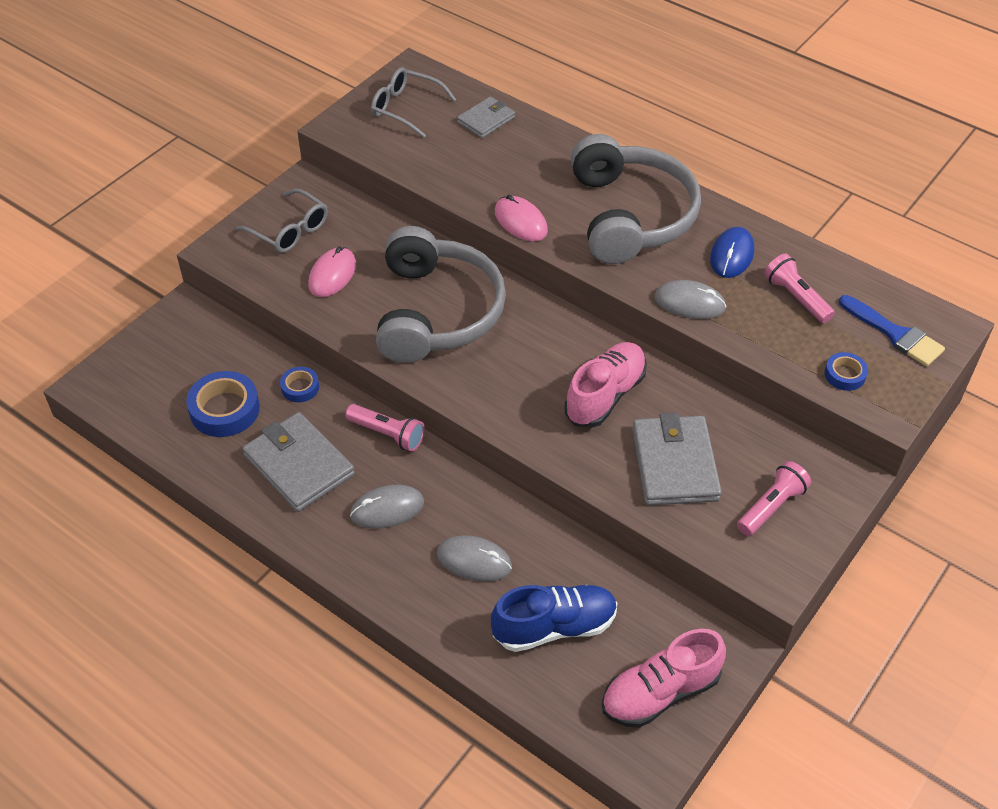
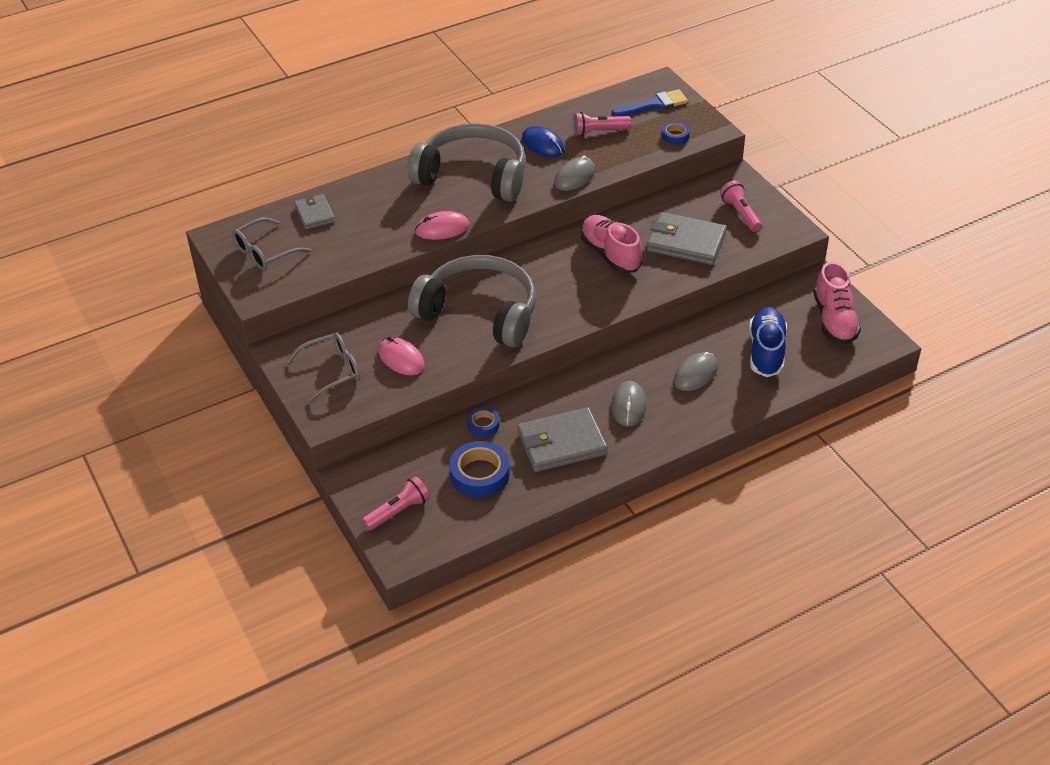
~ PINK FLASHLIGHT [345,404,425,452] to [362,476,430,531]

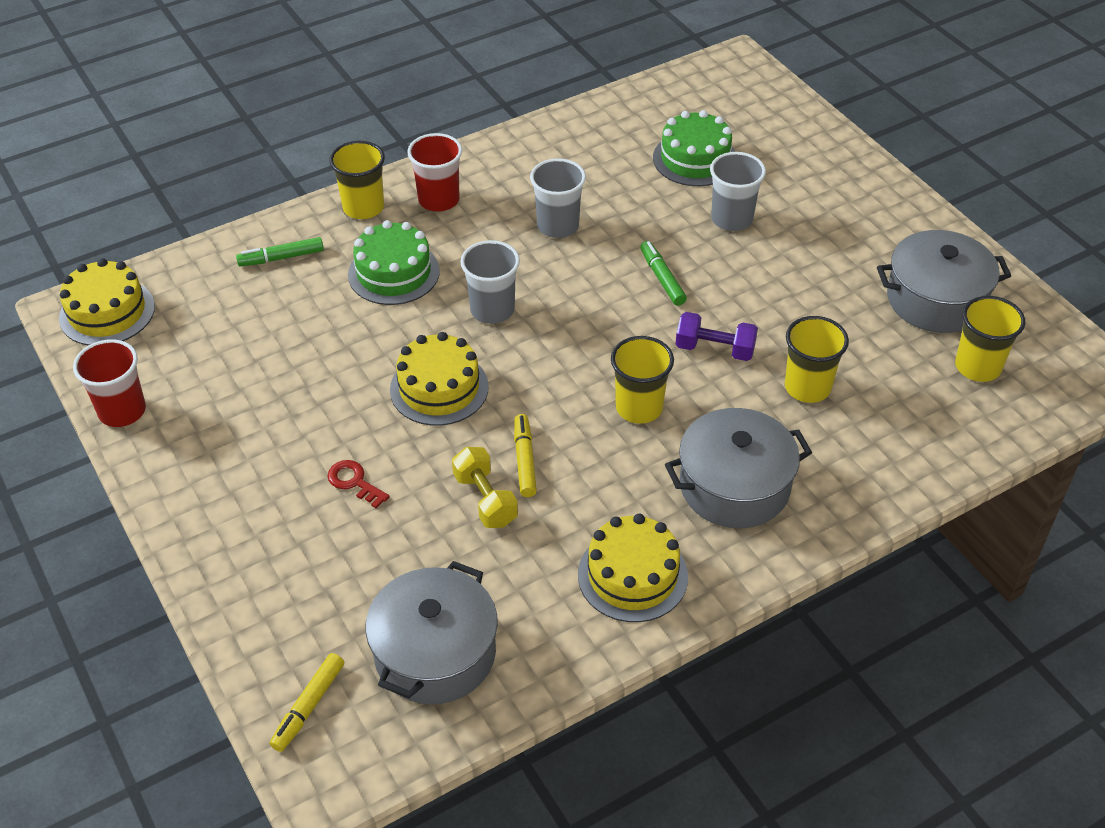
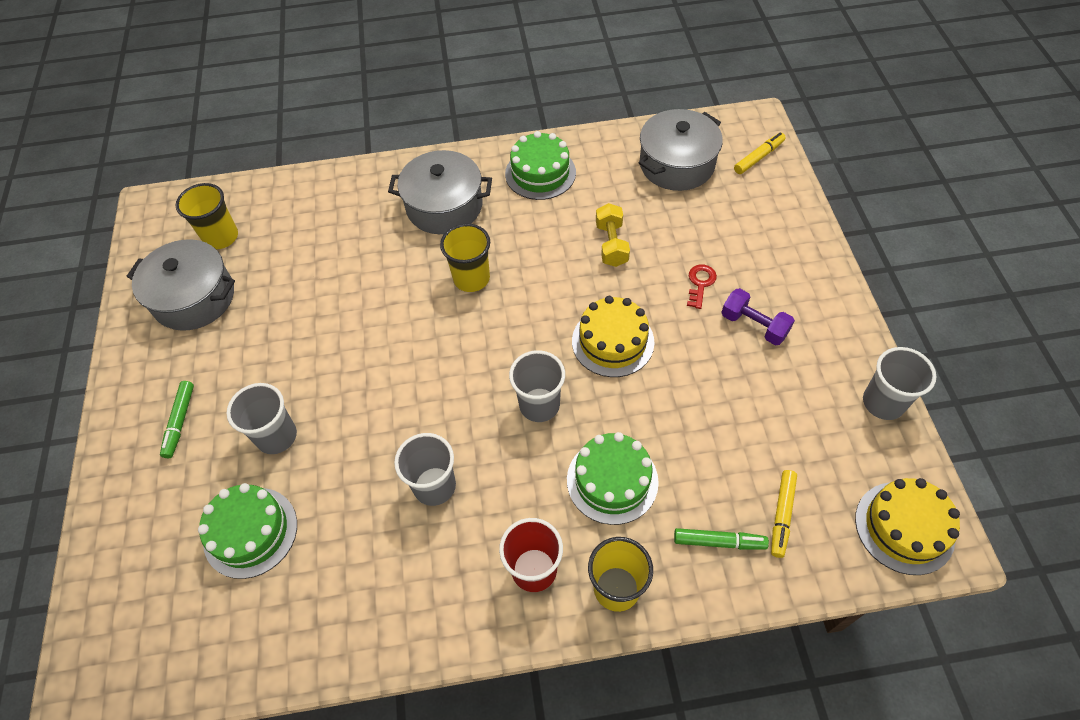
~ RED CUP [73,339,146,427] to GREY CUP [863,347,937,420]
~ RED KEY [327,460,389,508] = [687,265,717,309] 135 degrees counterclockwise
~ YELLOW MARKER [514,414,537,497] to [771,470,797,558]
~ YELLOW CAKE [578,514,688,622] to GREEN CAKE [505,131,576,200]
~ GREEN MARKER [640,241,687,306] to [160,381,194,458]
~ PURPLE DUMBBELL [675,312,758,361] to [721,288,795,345]
- YELLOW CUP [785,316,849,403]

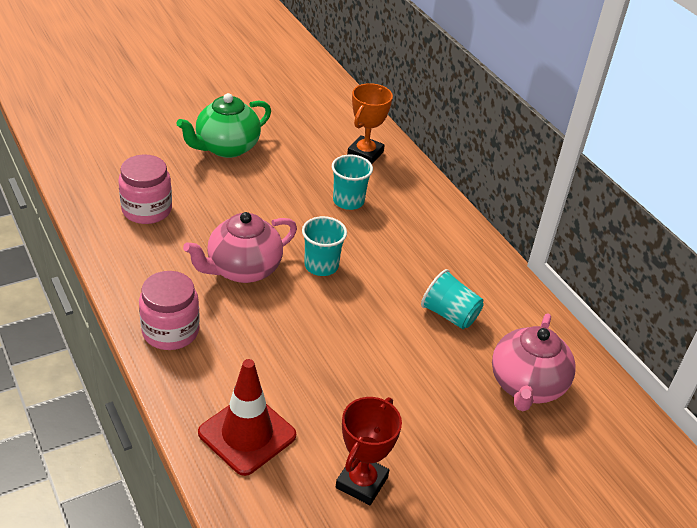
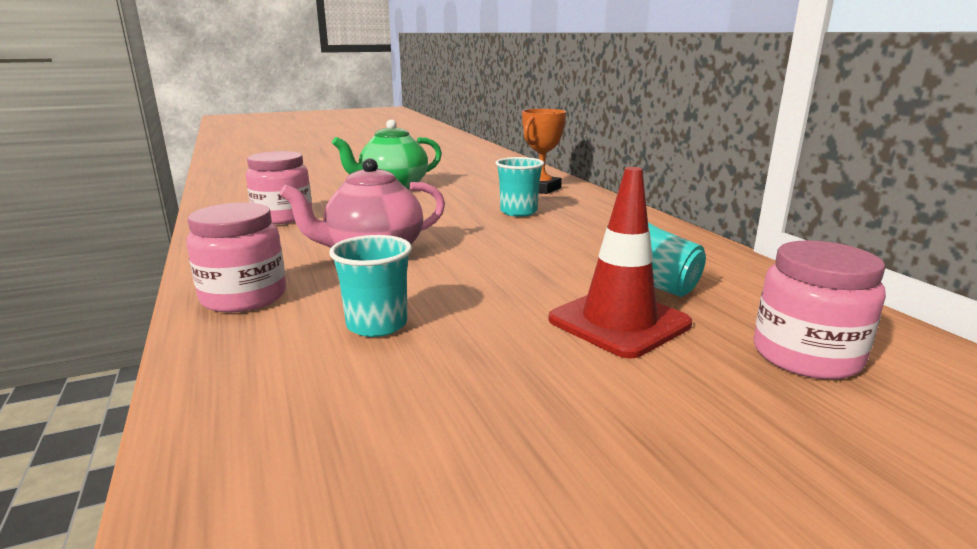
~ RED TRAFFIC CONE [198,359,296,476] to [548,167,692,358]
~ TURQUOISE CUP [302,216,347,276] to [329,235,412,337]
- RED TROPHY [336,397,402,505]
~ PINK TEAPOT [492,313,576,411] to PINK JAR [754,240,886,379]

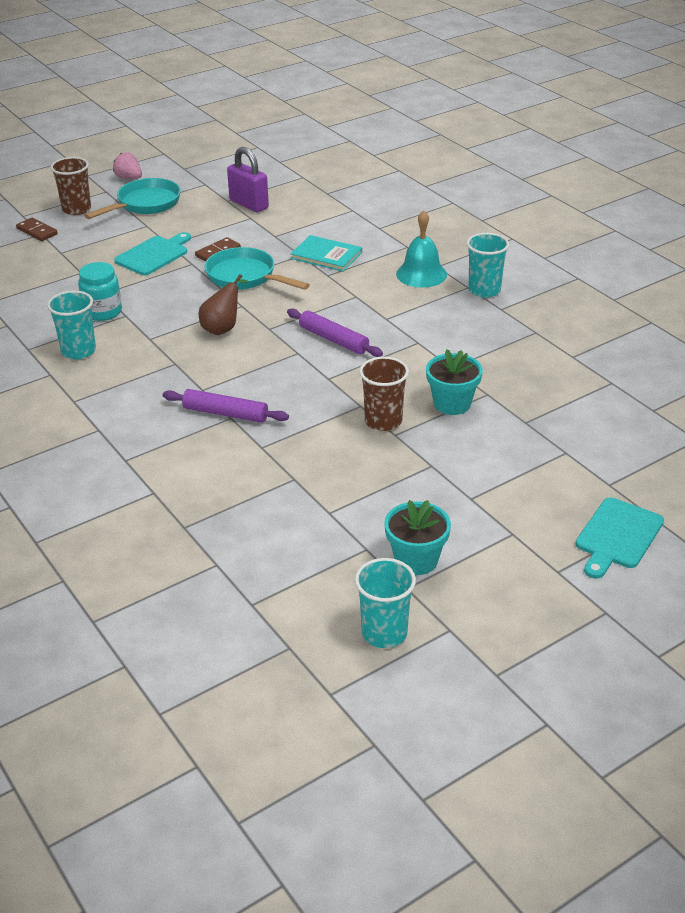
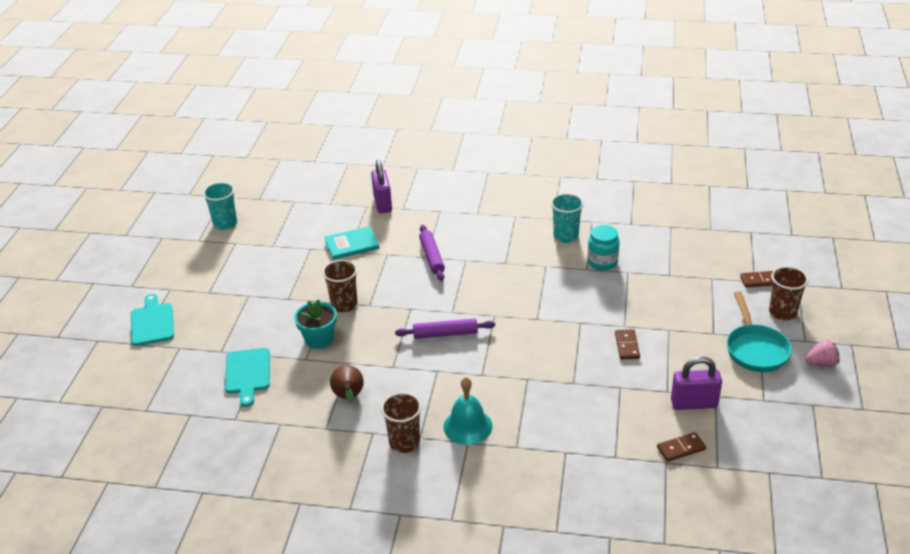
~ TURQUOISE CUTTING BOARD [114,232,191,275] to [225,348,270,407]
~ PURPLE ROLLING PIN [163,389,289,423] = [419,225,445,281] 75 degrees counterclockwise
~ BROWN PEAR [199,274,249,335] to [330,365,364,403]
- TURQUOISE PAN [204,247,310,290]
~ TURQUOISE BOOK [291,235,362,272] to [324,226,380,260]
- TURQUOISE FLOWER POT [384,500,451,575]
~ TURQUOISE CUP [467,233,509,298] to BROWN CUP [381,393,422,453]
+ PURPLE PADLOCK [371,160,392,213]
+ BROWN DOMINO [657,432,706,462]

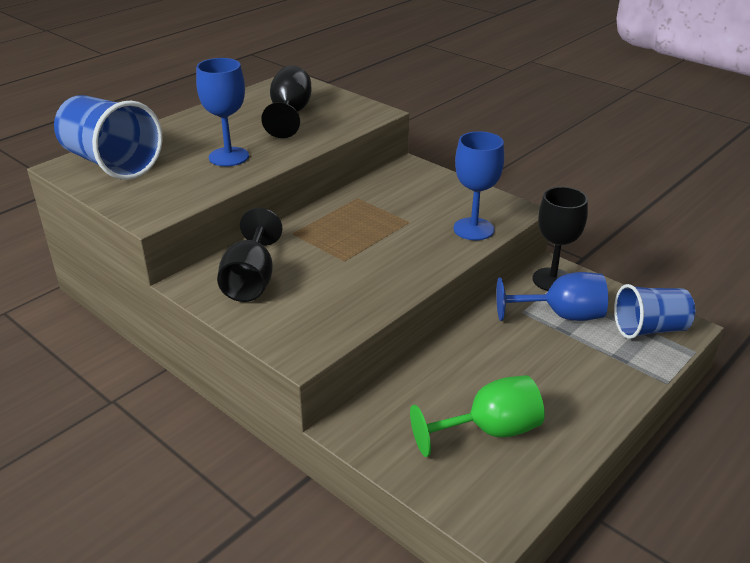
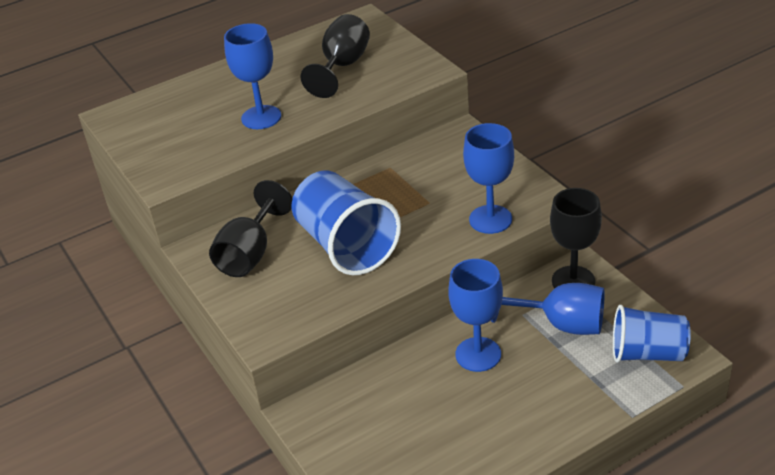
~ BLUE CUP [54,95,163,180] to [292,171,401,275]
- GREEN GOBLET [410,375,545,457]
+ BLUE GOBLET [448,259,503,372]

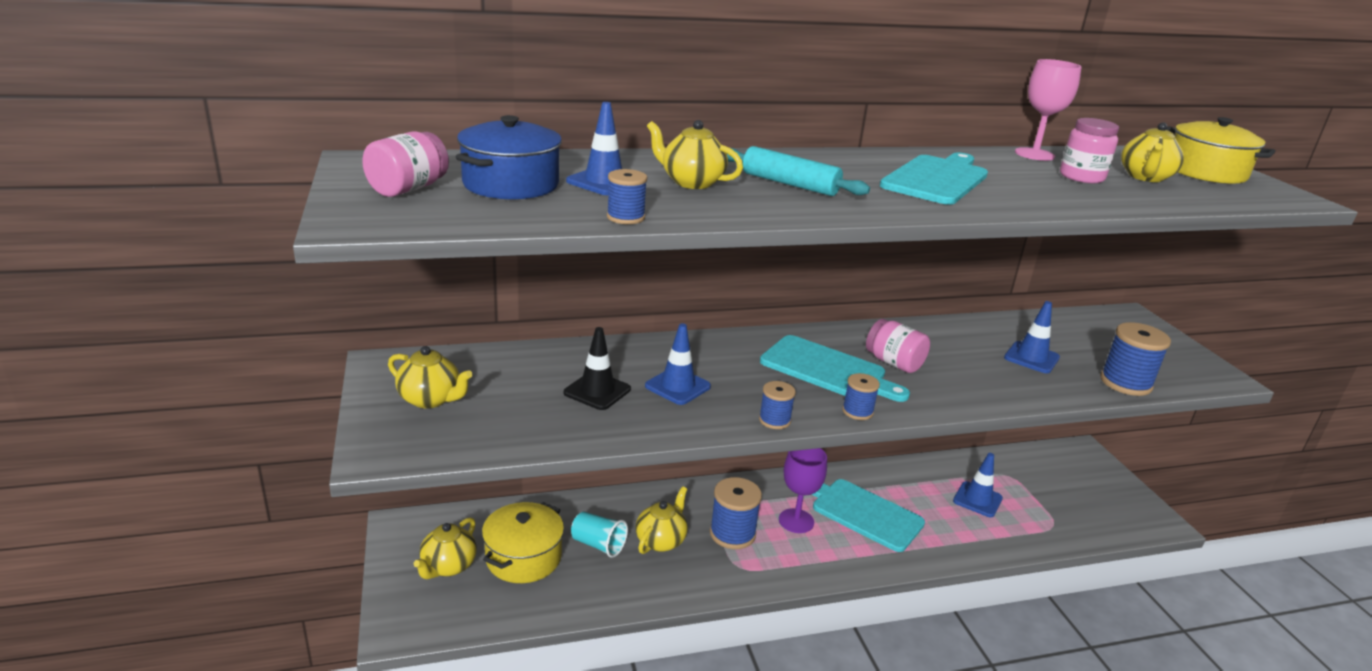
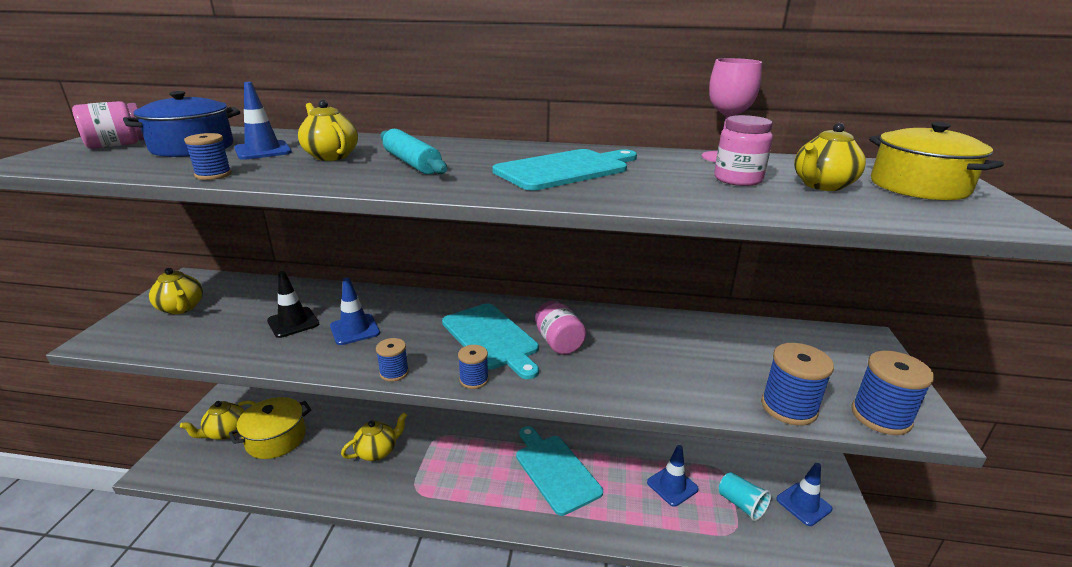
~ TURQUOISE CUP [571,511,628,558] to [719,472,771,521]
~ BLUE SPOOL [710,477,762,549] to [851,351,934,435]
- PURPLE GOBLET [779,448,827,533]
~ BLUE TRAFFIC CONE [1004,301,1060,373] to [776,463,832,526]

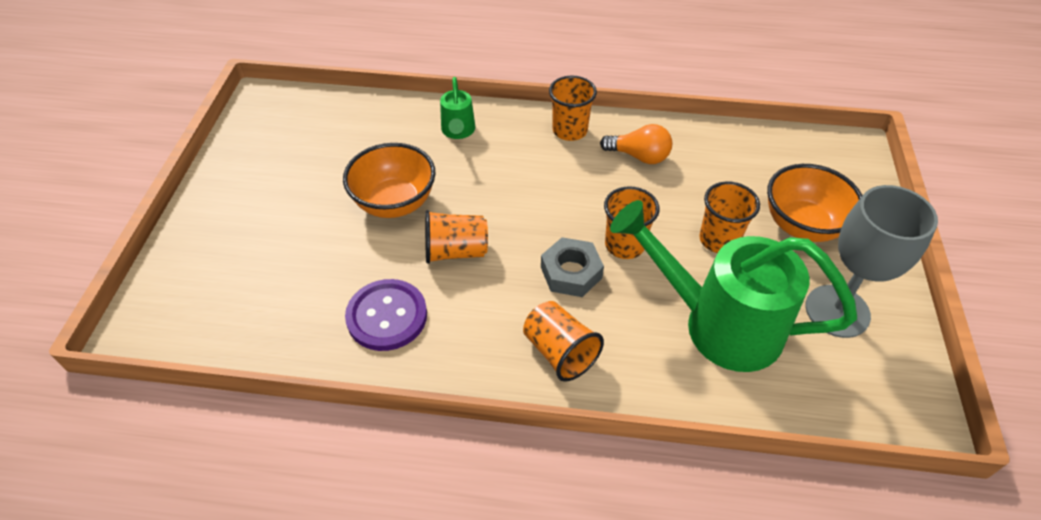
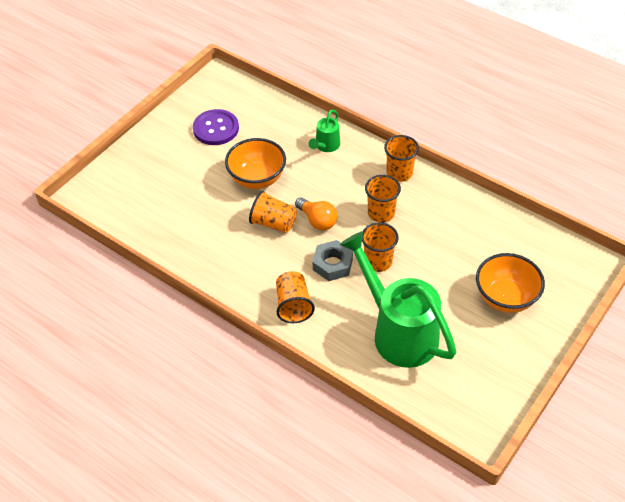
~ PURPLE BUTTON [345,279,427,351] to [193,109,239,145]
~ ORANGE LIGHT BULB [600,124,672,164] to [295,198,338,230]
~ ORANGE CUP [699,182,760,253] to [365,175,401,223]
- GREY GOBLET [805,185,938,338]

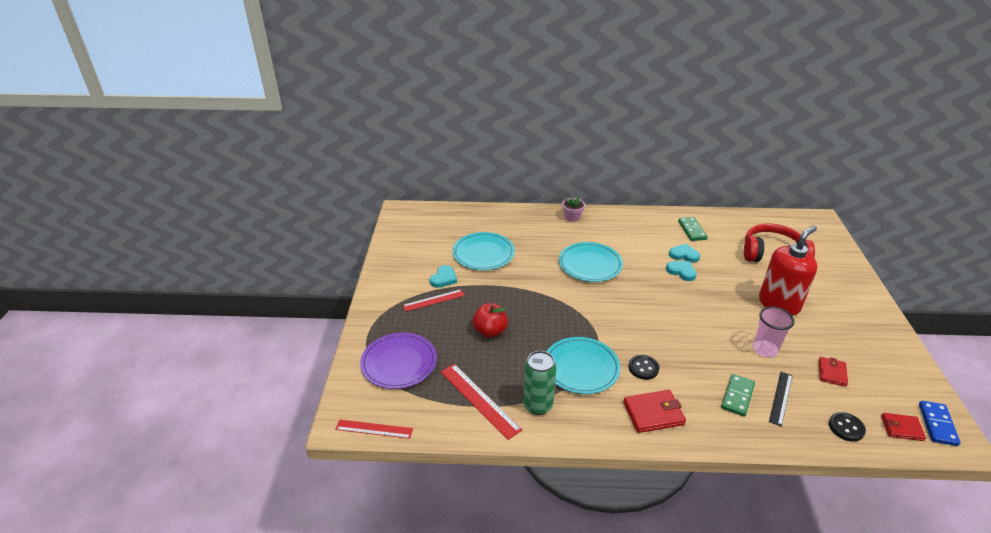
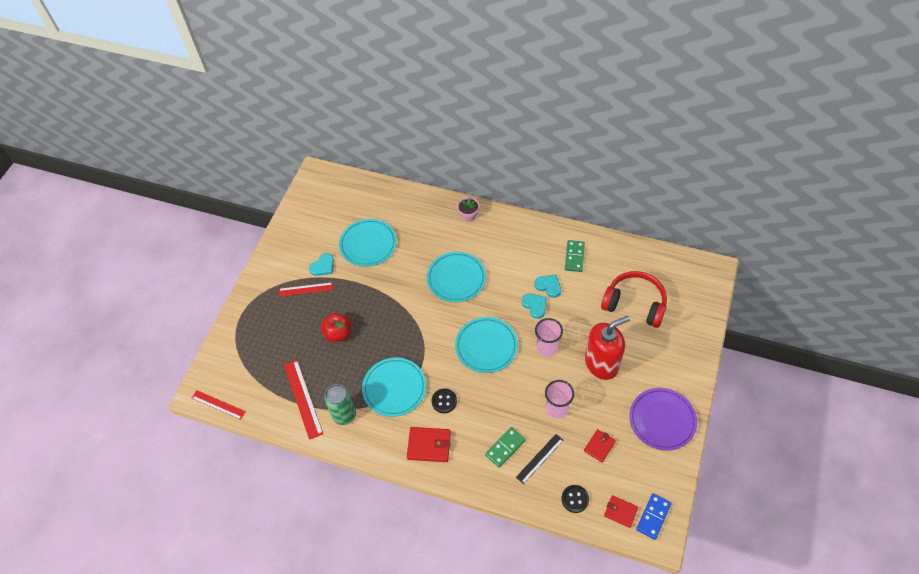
~ PURPLE PLATE [360,332,437,389] to [629,388,697,451]
+ TURQUOISE PLATE [455,317,518,373]
+ PINK CUP [535,318,563,357]

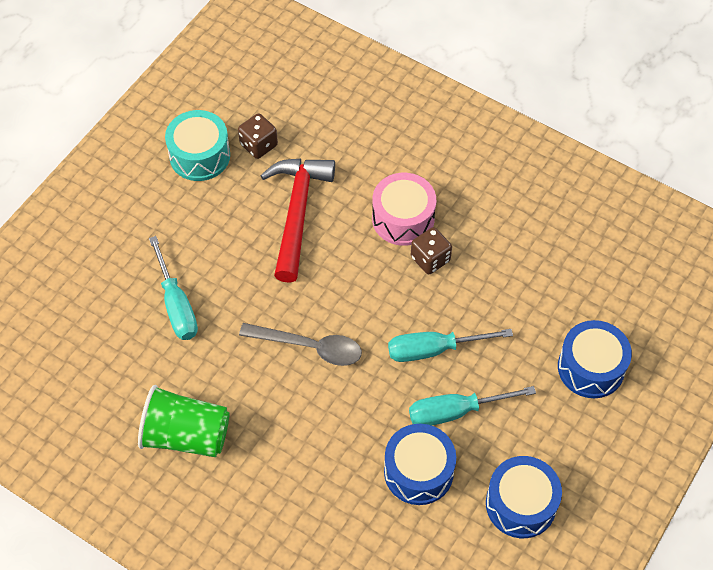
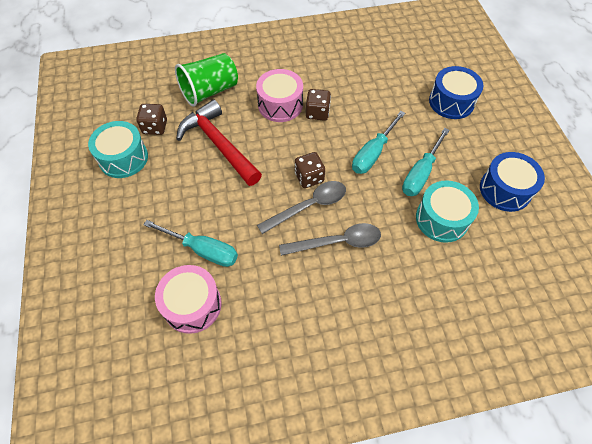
~ GREEN CUP [138,385,230,457] to [175,53,238,107]
~ BLUE DRUM [384,424,456,505] to TURQUOISE DRUM [416,181,479,243]
+ PINK DRUM [155,265,222,334]
+ GREY SPOON [279,223,381,256]
+ BROWN DICE [295,152,325,188]

